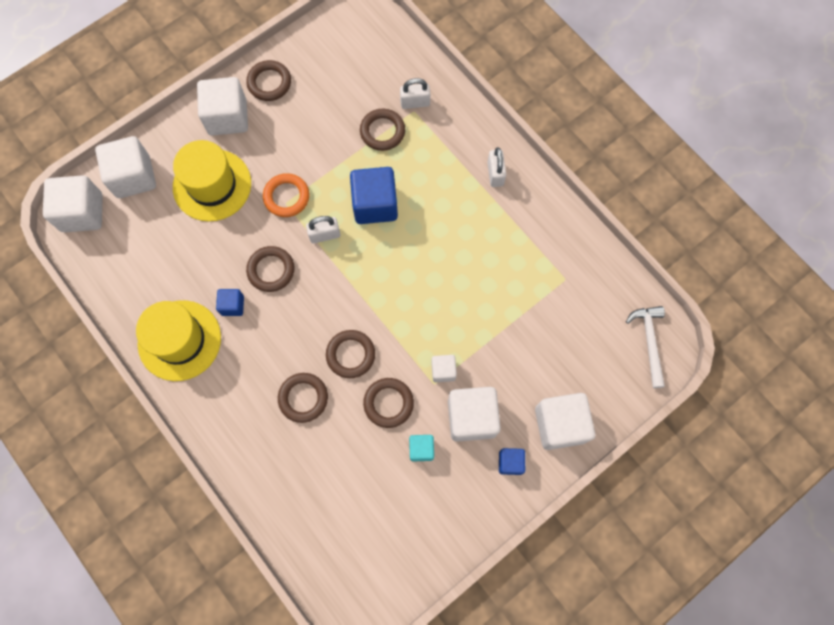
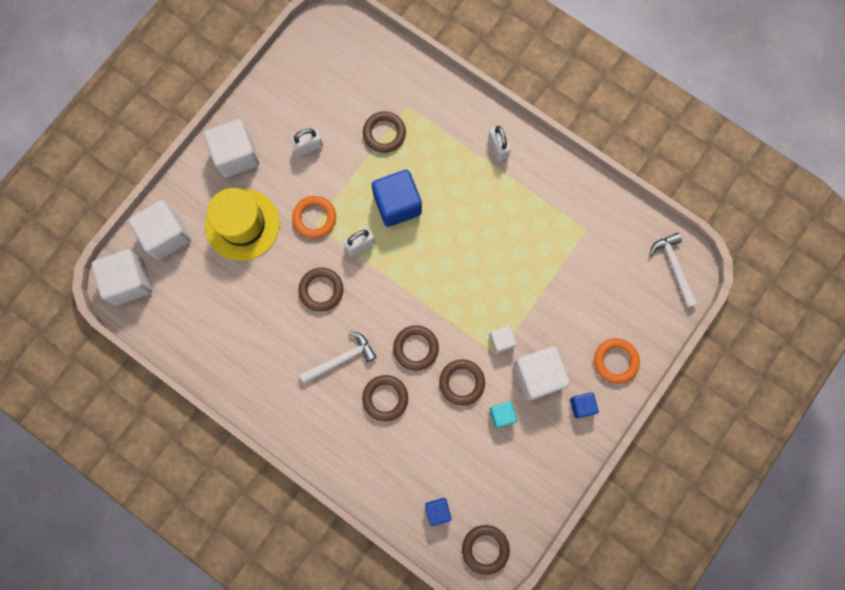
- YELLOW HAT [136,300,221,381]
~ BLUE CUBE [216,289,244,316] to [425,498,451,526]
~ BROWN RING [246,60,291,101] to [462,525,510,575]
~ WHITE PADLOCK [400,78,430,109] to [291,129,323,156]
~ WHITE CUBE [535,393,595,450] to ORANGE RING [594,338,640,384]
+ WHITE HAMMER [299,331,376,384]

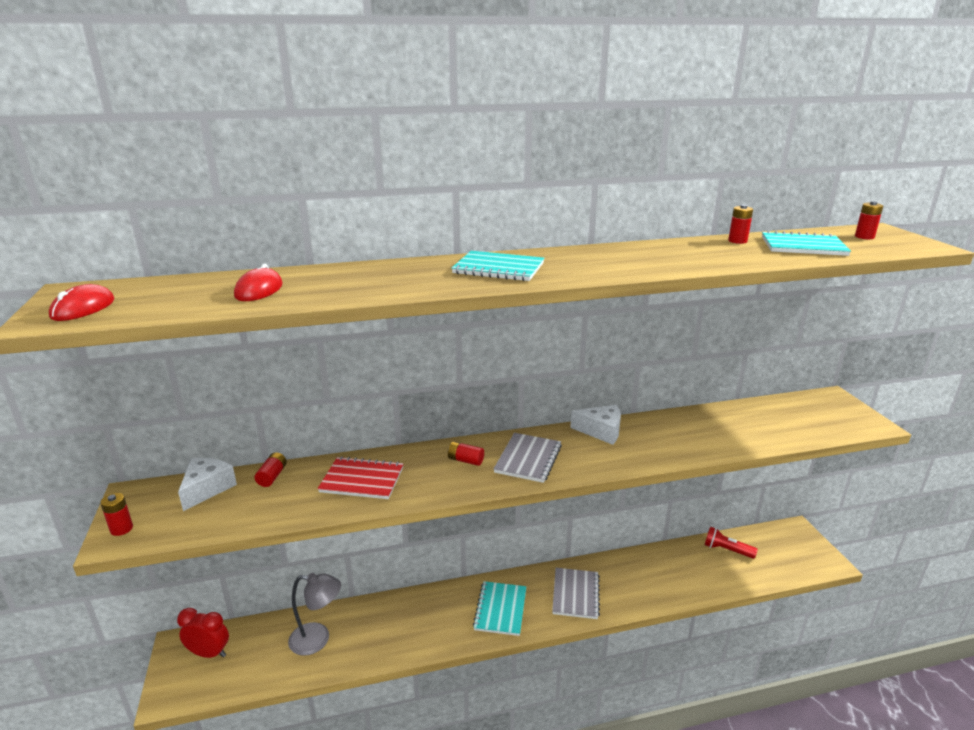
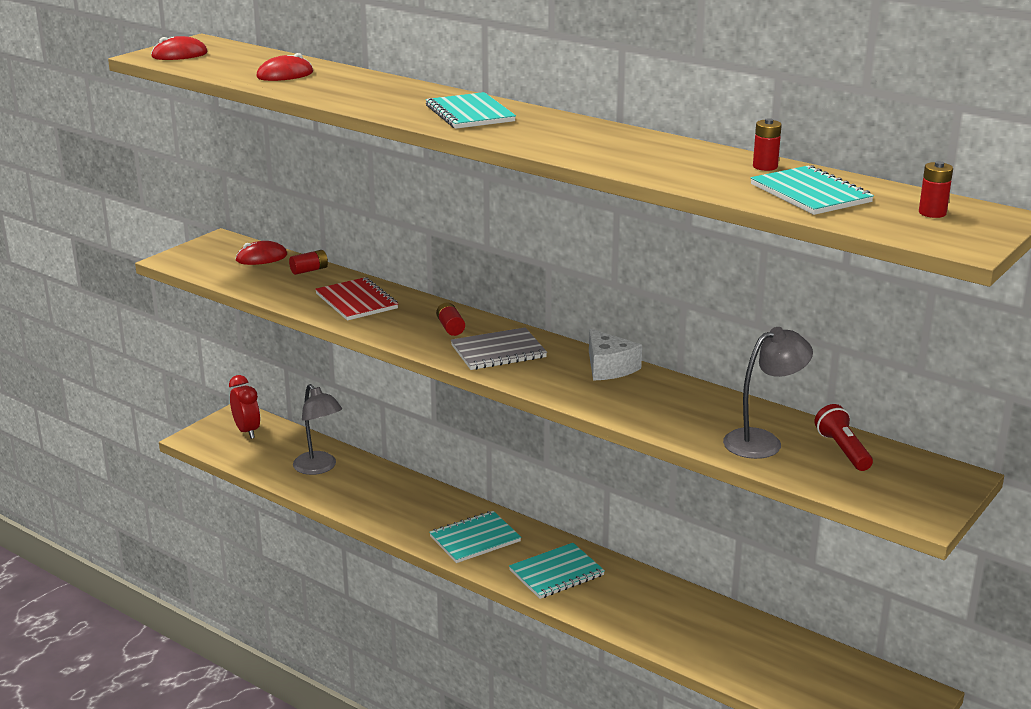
- RED BATTERY [100,493,133,536]
~ WHITE CHEESE [178,458,237,511] to RED MOUSE [236,241,287,265]
~ GREY NOTEBOOK [552,568,600,619] to TURQUOISE NOTEBOOK [509,543,605,599]
~ RED FLASHLIGHT [705,526,758,559] to [815,404,873,471]
+ GREY LAMP [723,327,813,459]

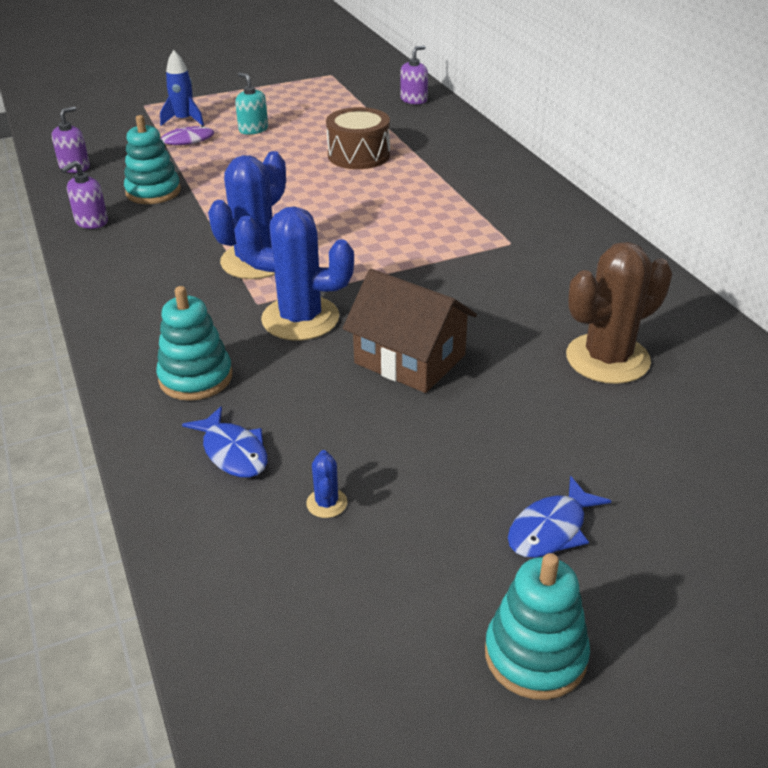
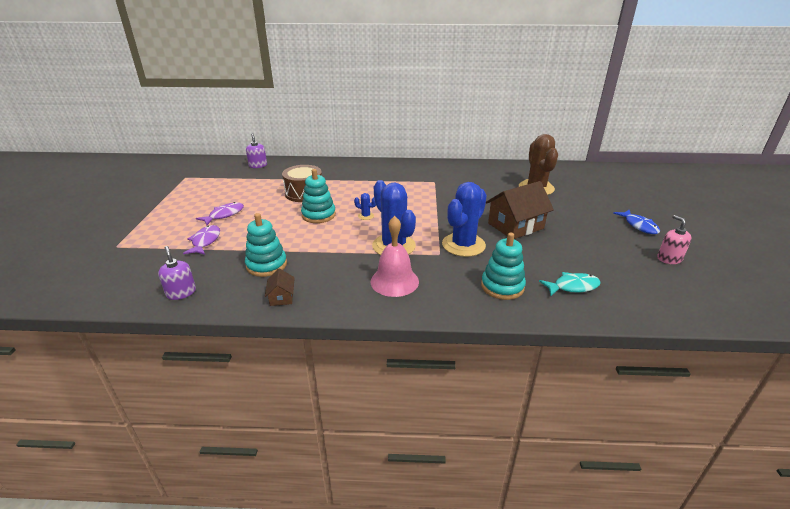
~ PURPLE SOAP DISPENSER [61,161,108,229] to BROWN HOUSE [265,268,295,306]
- BLUE ROCKET [160,50,204,126]
~ BLUE FISH [182,406,267,478] to TURQUOISE FISH [539,272,601,296]
~ TURQUOISE SOAP DISPENSER [235,72,268,135] to PURPLE FISH [196,202,244,225]
~ BLUE CACTUS [306,450,347,518] to [354,193,376,220]
~ TURQUOISE STACKING TOY [485,553,590,700] to [301,169,336,223]
+ PINK BELL [370,216,419,297]
+ PINK SOAP DISPENSER [657,215,692,264]

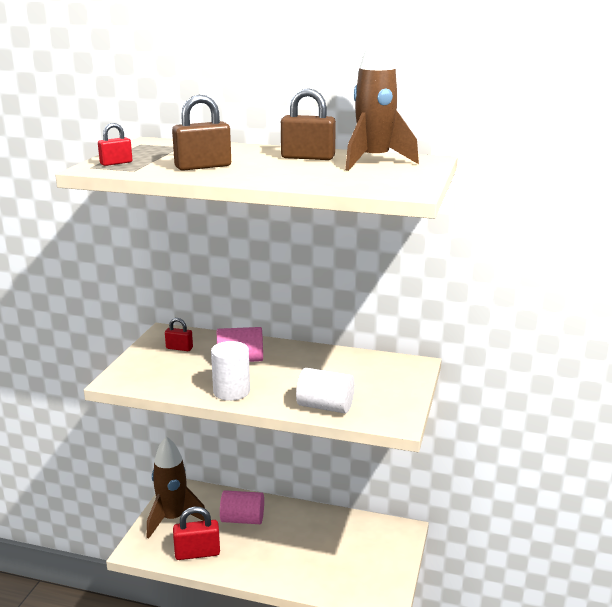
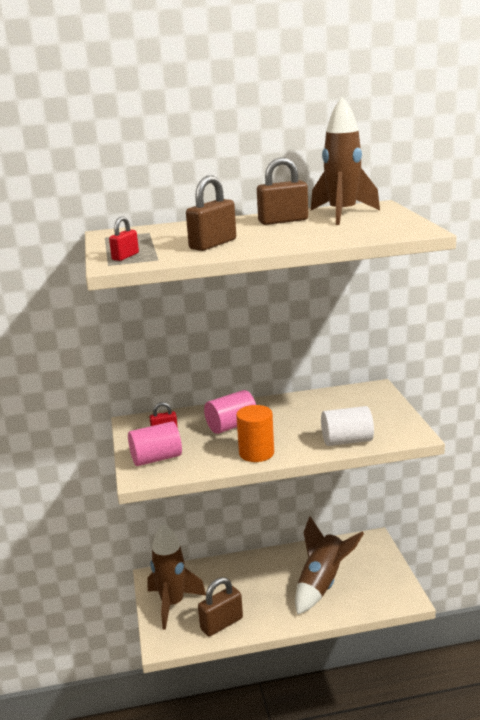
~ RED PADLOCK [173,506,220,560] to BROWN PADLOCK [198,577,243,637]
~ WHITE CYLINDER [211,341,250,401] to ORANGE CYLINDER [236,405,274,462]
~ PINK CYLINDER [220,490,264,524] to [128,421,182,466]
+ BROWN ROCKET [295,516,364,615]

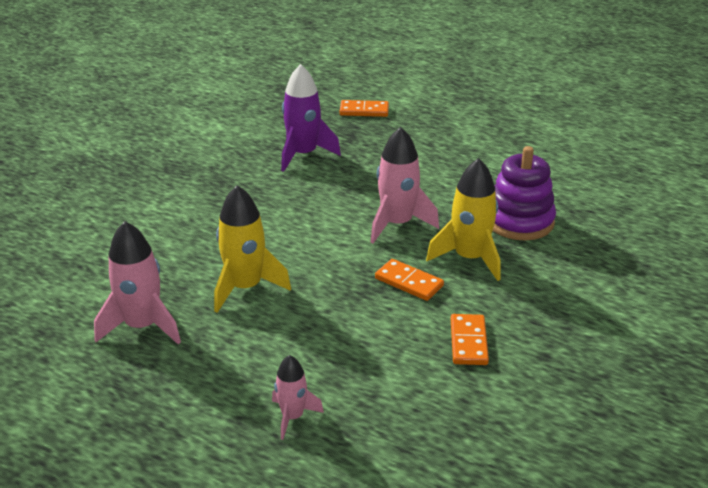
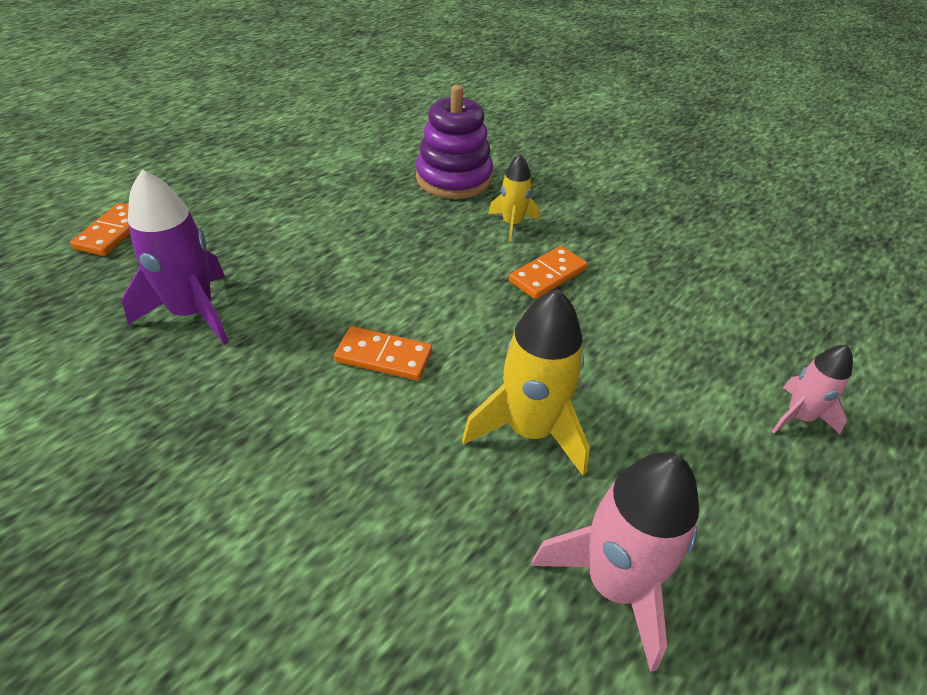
- PINK ROCKET [370,127,439,243]
~ YELLOW ROCKET [426,158,501,281] = [488,154,539,242] x0.58
~ ORANGE DOMINO [451,314,489,365] to [334,326,432,381]

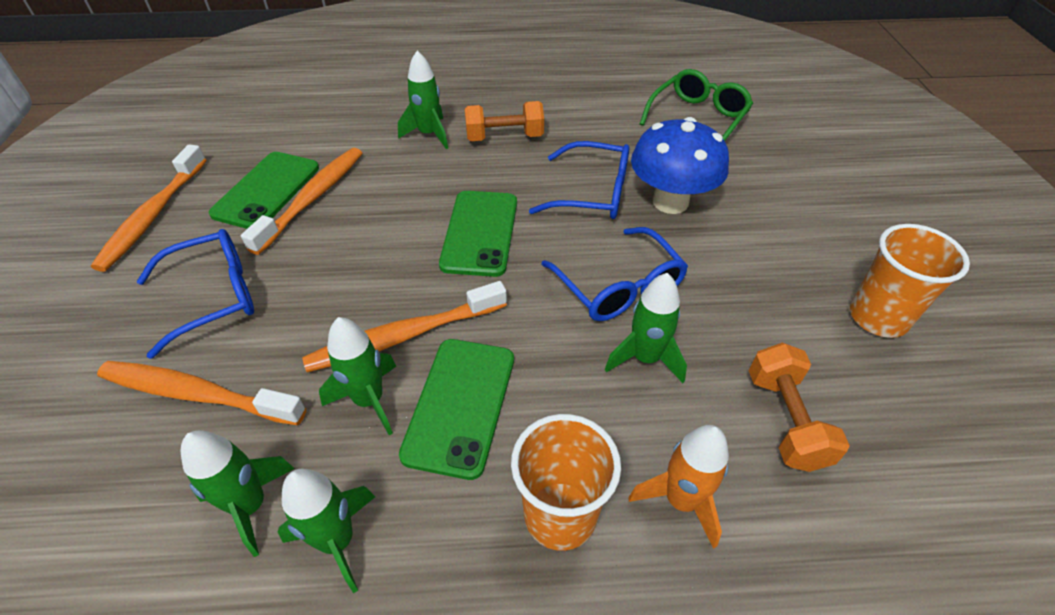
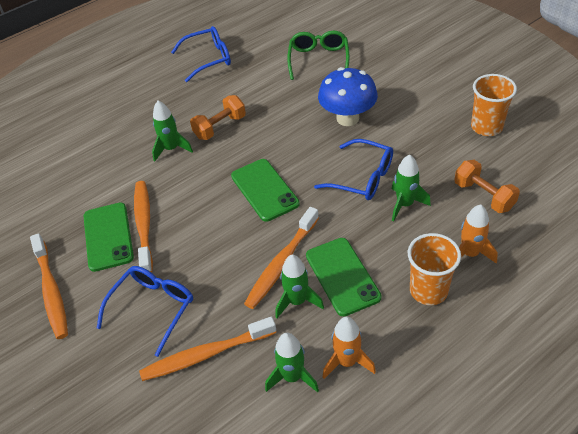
~ GREEN ROCKET [278,468,375,593] to ORANGE ROCKET [323,317,376,379]
~ BLUE GLASSES [529,141,629,219] to [171,26,231,82]

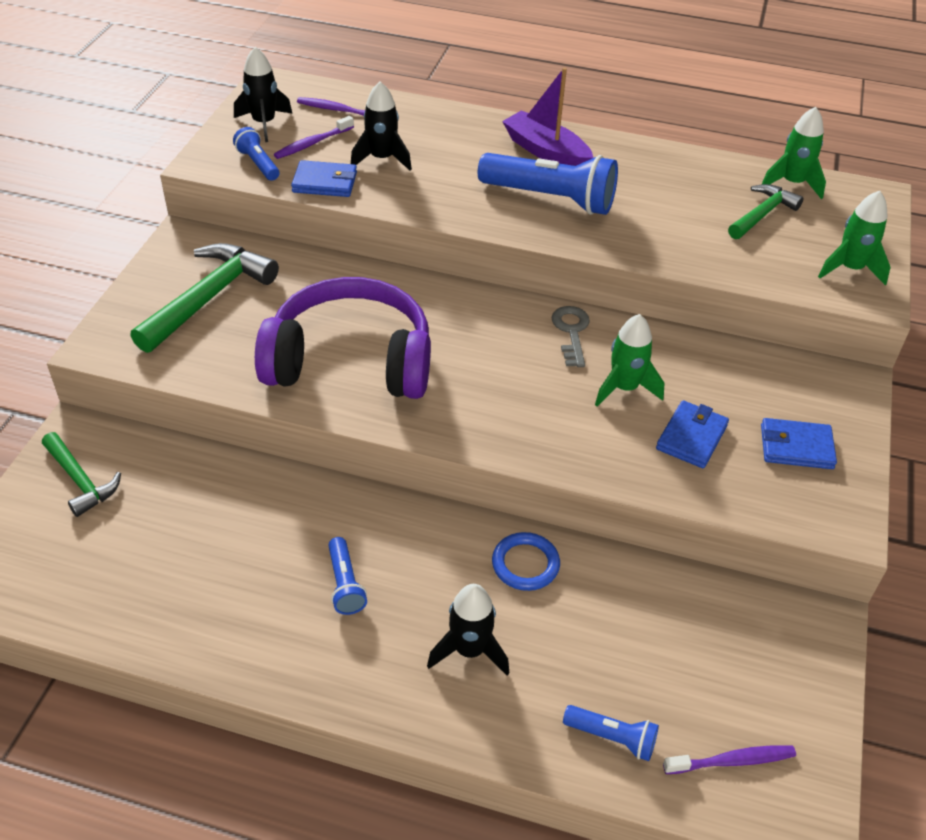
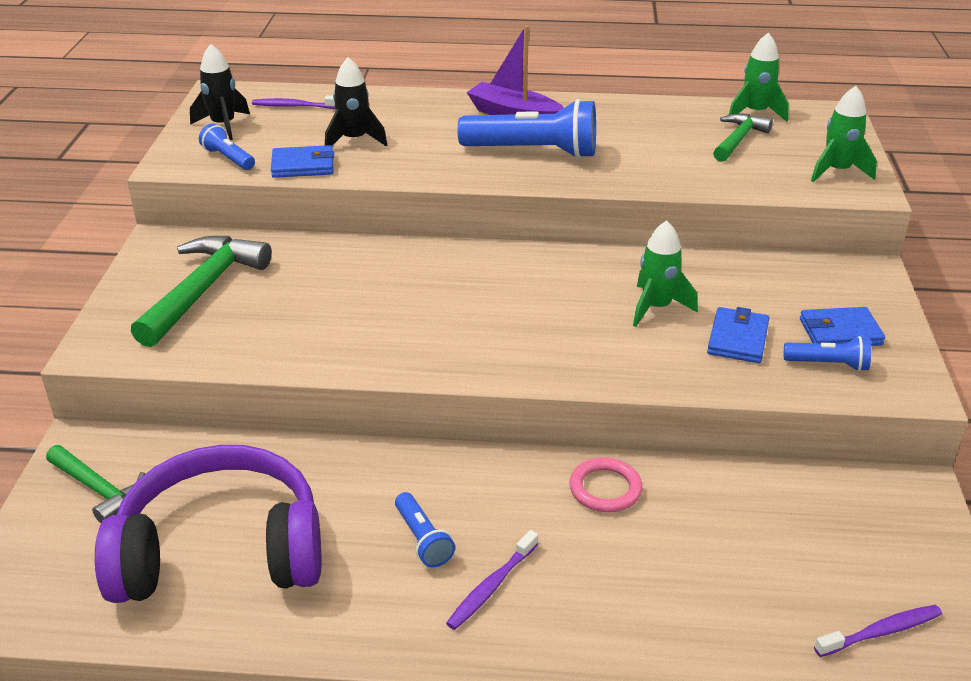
~ PURPLE HEADPHONES [255,277,431,399] to [95,445,321,603]
~ PURPLE TOOTHBRUSH [274,116,354,159] to [446,530,538,630]
- BLACK ROCKET [427,584,509,676]
~ BLUE RING [492,532,560,591] to PINK RING [570,457,643,512]
- GREY KEY [551,306,590,367]
~ BLUE FLASHLIGHT [563,705,659,761] to [784,336,871,371]

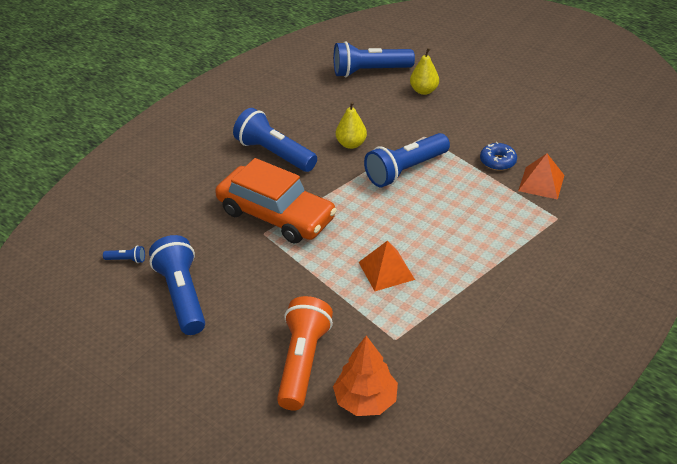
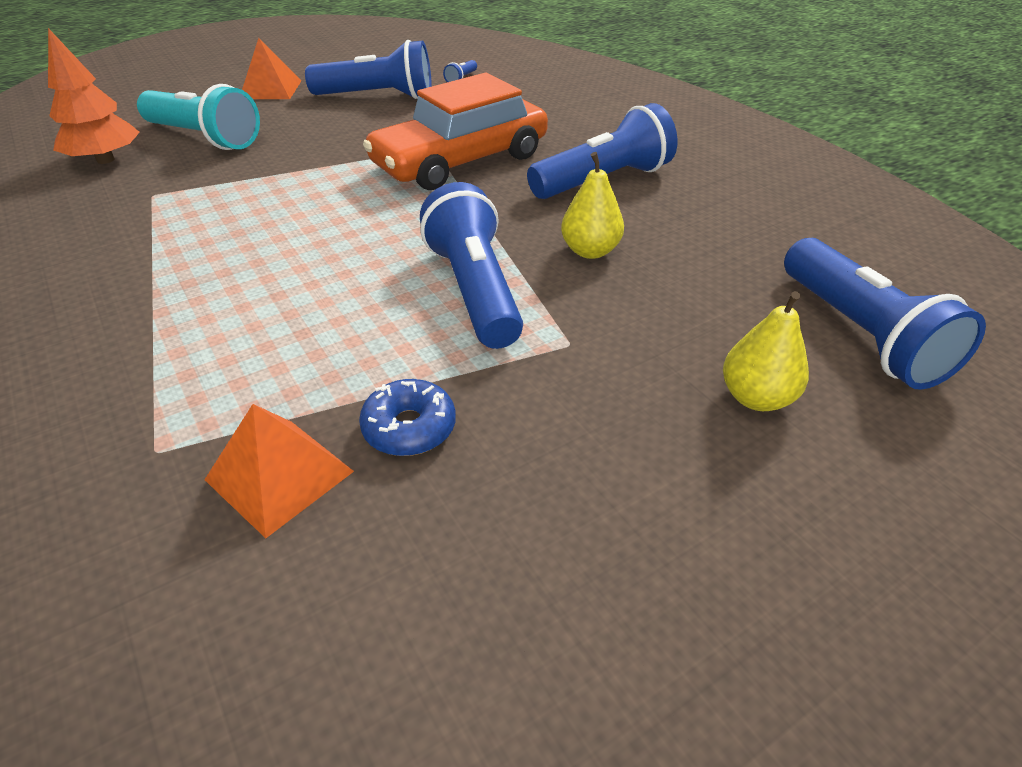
~ ORANGE FLASHLIGHT [277,296,333,411] to TURQUOISE FLASHLIGHT [137,84,260,150]
~ BLUE FLASHLIGHT [333,41,415,77] = [784,238,986,390] 150 degrees clockwise
~ ORANGE PYRAMID [359,241,415,291] to [242,38,301,99]

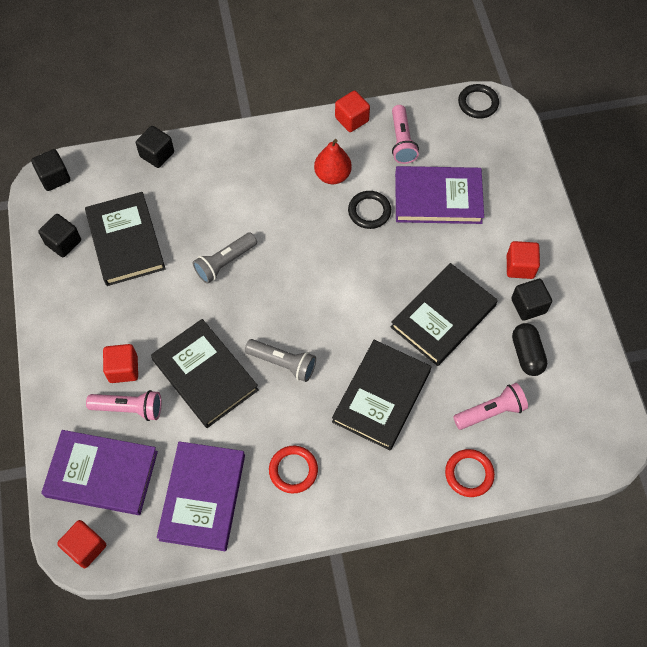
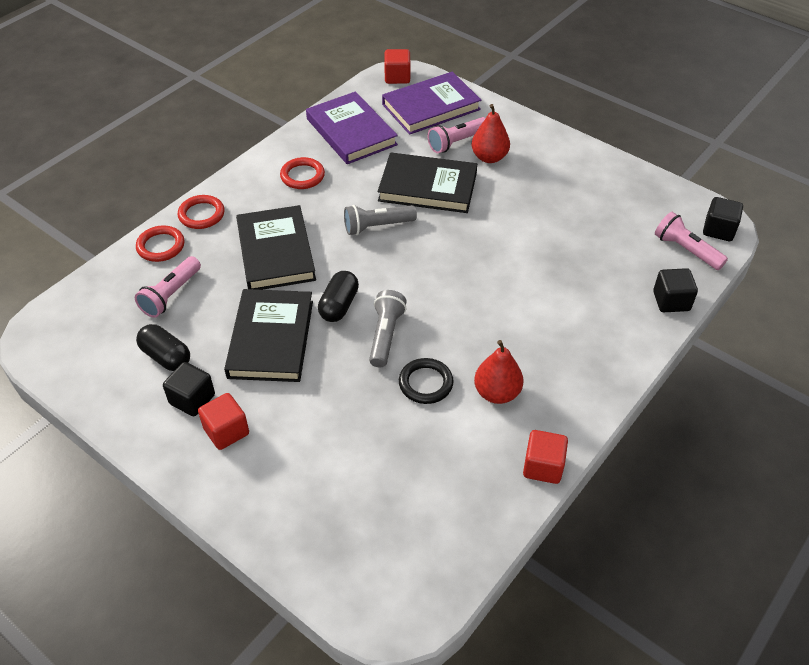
- BLACK CUBE [38,214,81,257]
- BLACK BOOK [85,192,166,286]
~ RED CUBE [103,344,138,383] to RED PEAR [472,104,510,163]
~ GREY FLASHLIGHT [193,233,257,284] to [369,290,407,368]
~ PINK FLASHLIGHT [392,105,419,164] to [655,212,728,270]
- PURPLE BOOK [395,166,484,224]
- BLACK RING [458,84,499,119]
+ RED RING [178,195,225,229]
+ BLACK CAPSULE [318,271,359,322]

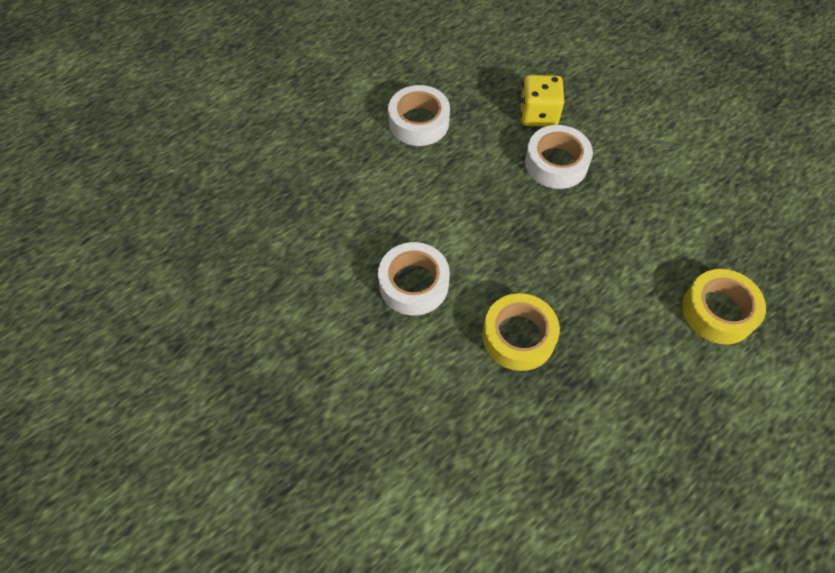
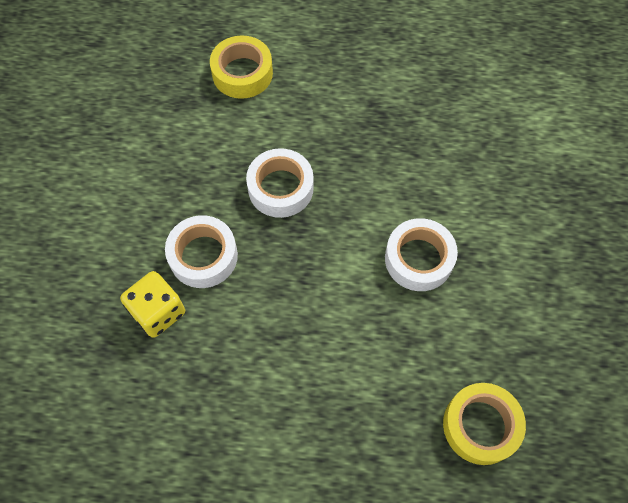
~ WHITE TAPE [388,85,450,146] to [246,148,314,218]
~ YELLOW TAPE [482,293,560,371] to [443,383,526,465]

